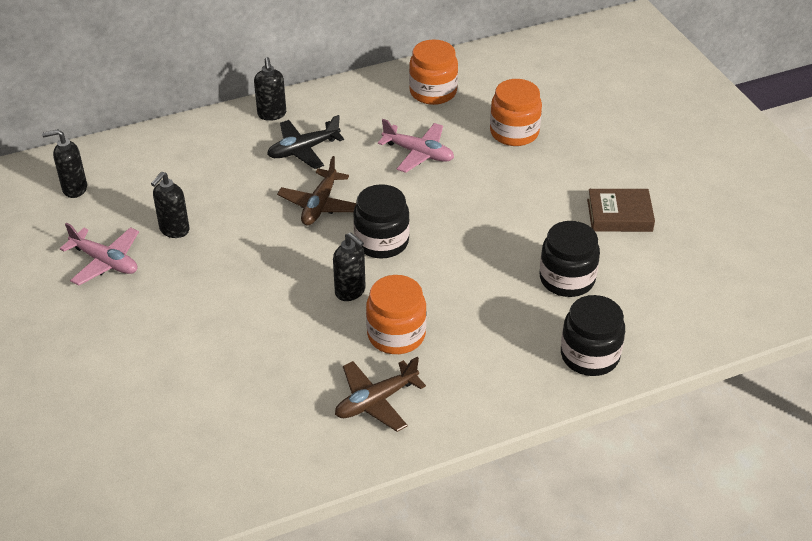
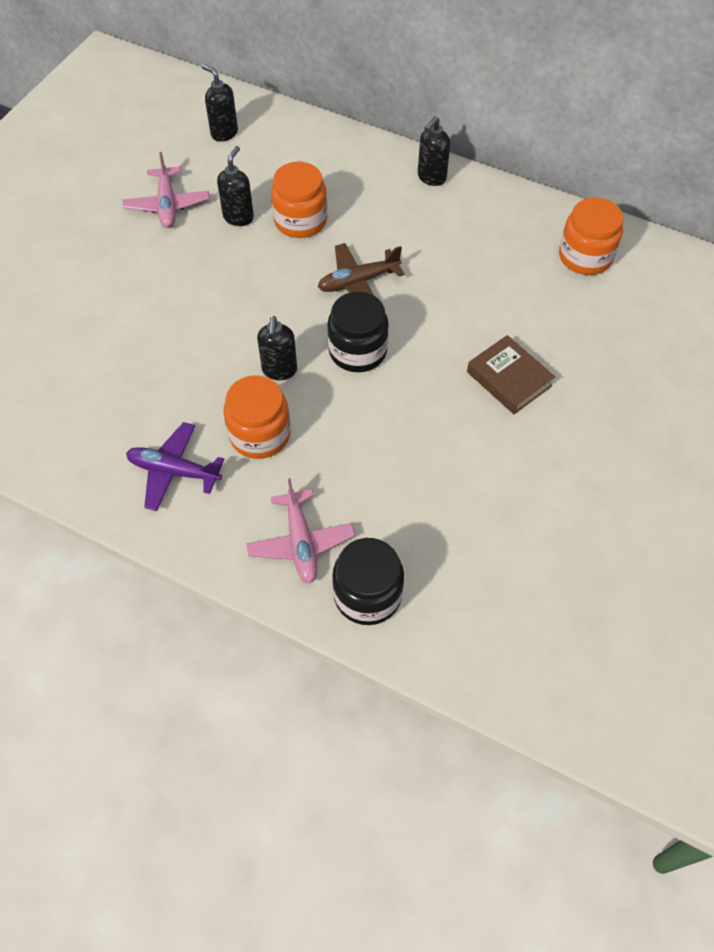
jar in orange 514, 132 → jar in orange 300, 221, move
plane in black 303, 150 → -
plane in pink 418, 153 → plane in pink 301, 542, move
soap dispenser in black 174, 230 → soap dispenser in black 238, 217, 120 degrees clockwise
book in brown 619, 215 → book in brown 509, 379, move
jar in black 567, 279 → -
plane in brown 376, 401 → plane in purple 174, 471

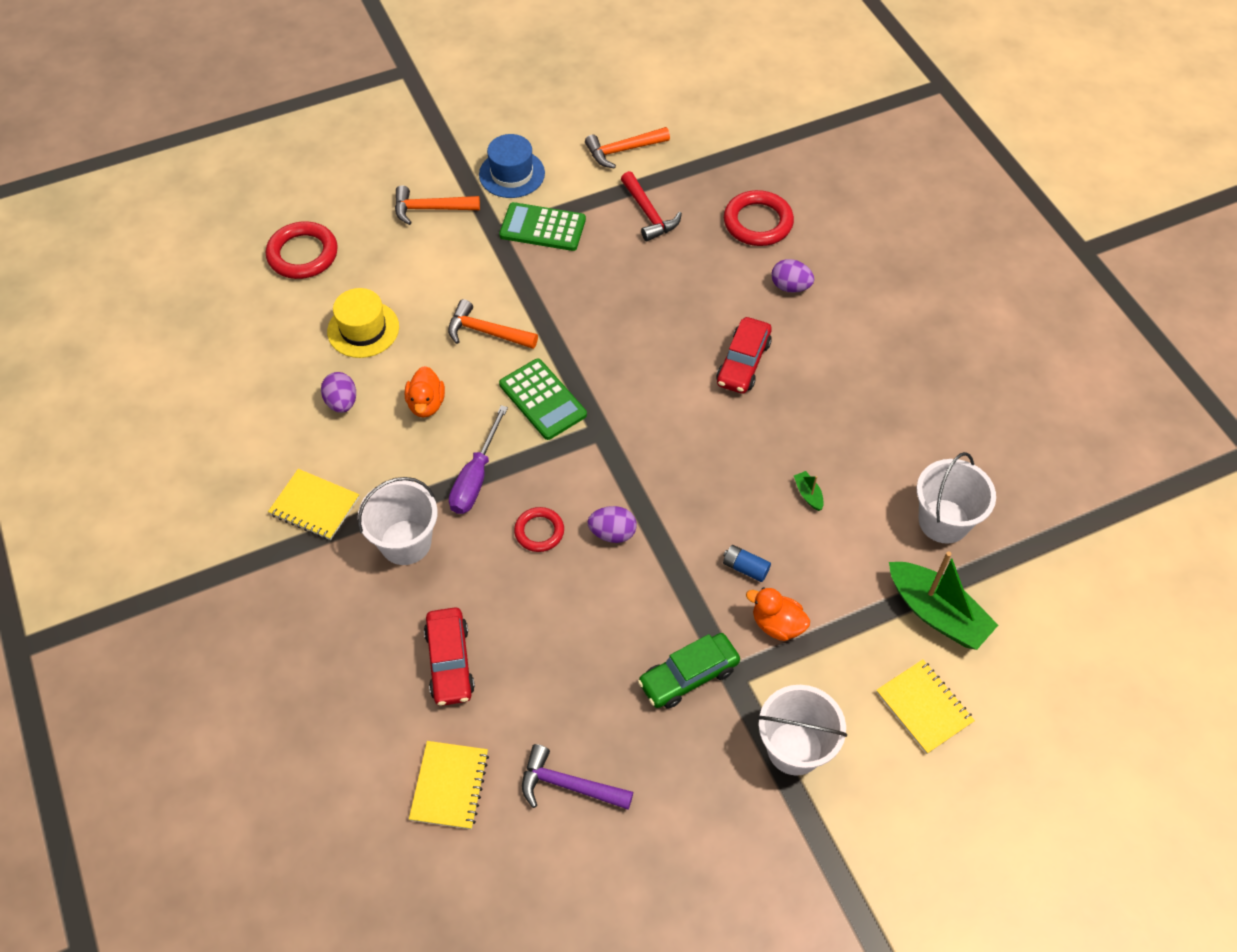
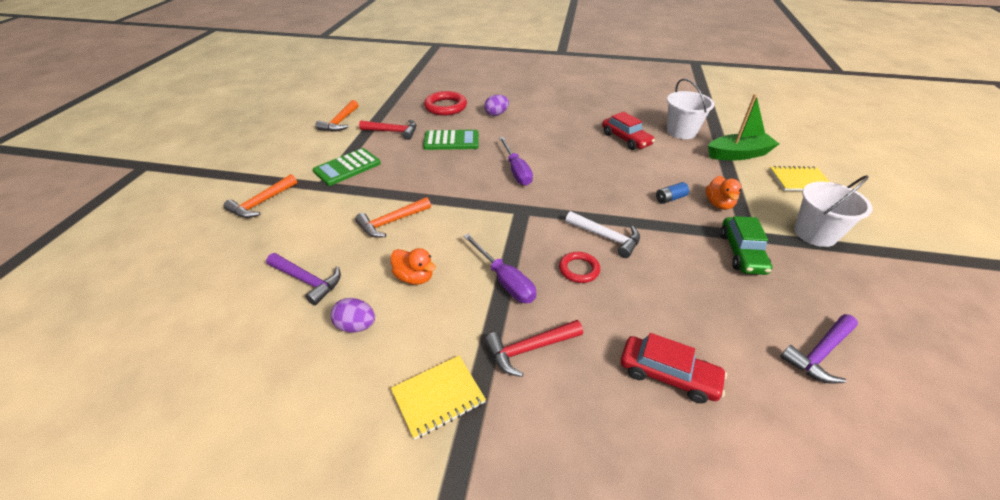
hat in blue 512, 174 → -
ring in red 303, 254 → -
hat in yellow 363, 329 → hammer in purple 307, 281
car in red 743, 363 → car in red 626, 139, move
calculator in green 542, 400 → calculator in green 451, 141, move
boat in green 808, 494 → -
bucket in white 405, 542 → hammer in red 529, 349
egg in purple 612, 533 → hammer in white 606, 237
duck in orange 777, 624 → duck in orange 718, 204, 60 degrees counterclockwise
notebook in yellow 450, 786 → -
- → screwdriver in purple 516, 171

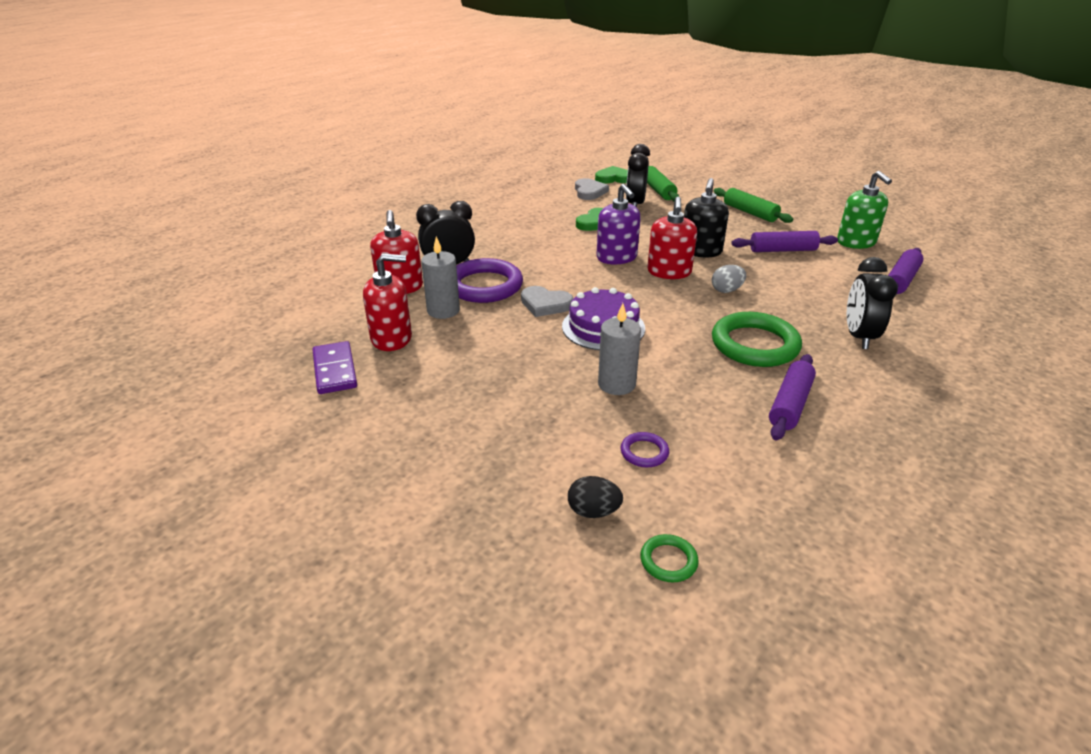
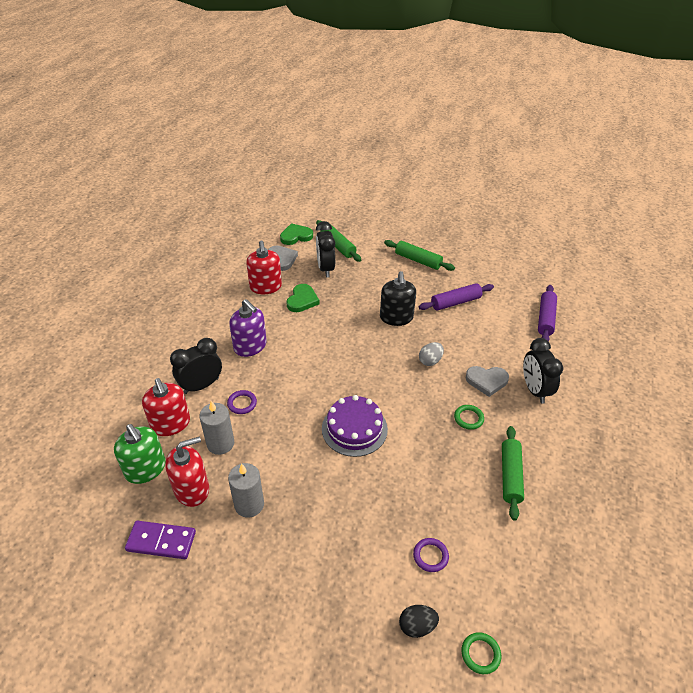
soap dispenser in green 856, 242 → soap dispenser in green 145, 469, move
soap dispenser in purple 616, 257 → soap dispenser in purple 250, 346, move
soap dispenser in red 669, 272 → soap dispenser in red 265, 287, move
ring in purple 484, 286 → ring in purple 242, 403, x0.45
heart in grey 545, 304 → heart in grey 486, 381, move
candle in grey 616, 384 → candle in grey 249, 504, move
ring in green 754, 345 → ring in green 468, 418, x0.45
domino in purple 335, 370 → domino in purple 161, 541, 45 degrees counterclockwise
rolling pin in purple 790, 405 → rolling pin in green 510, 476

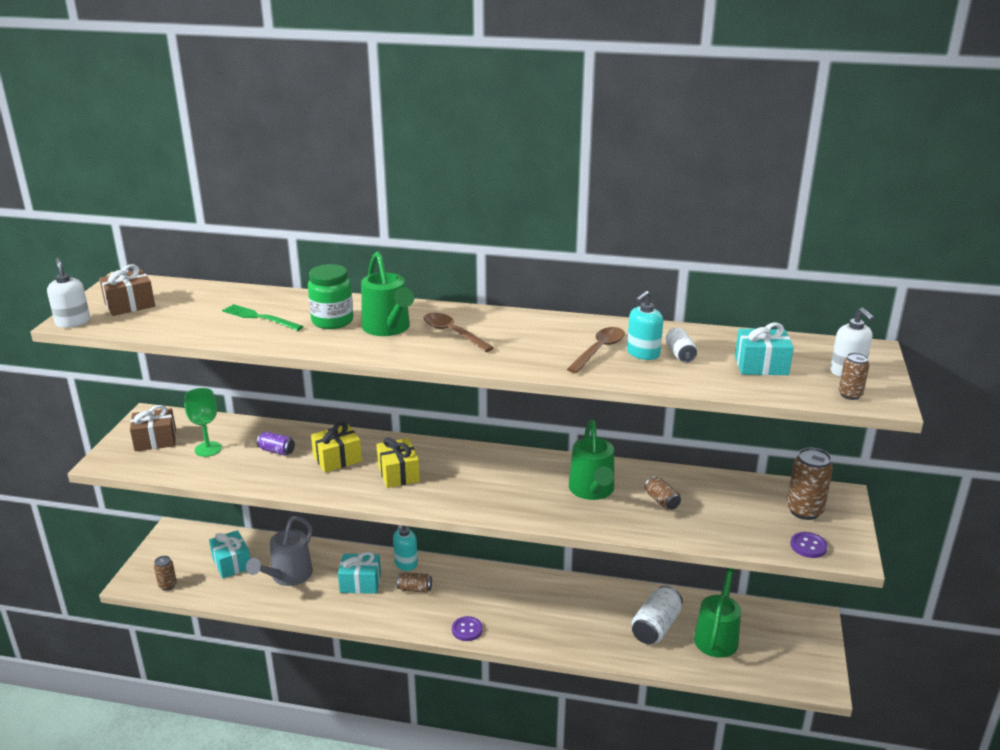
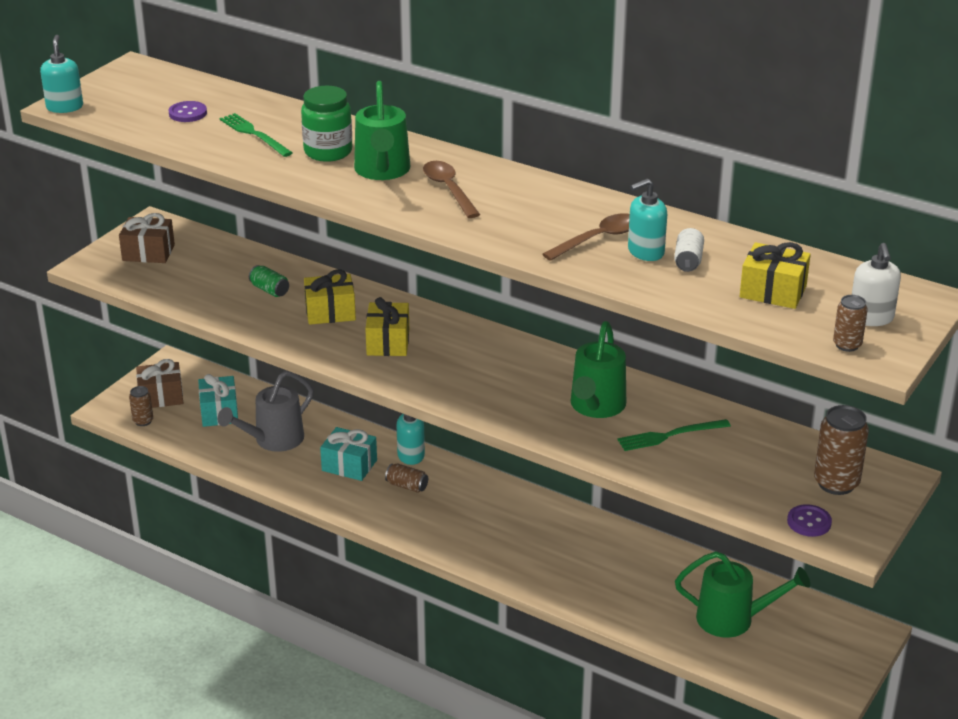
soap dispenser in white 73, 322 → soap dispenser in turquoise 64, 107
gift in brown 130, 305 → gift in brown 161, 396, move
gift in turquoise 761, 365 → gift in yellow 773, 291
goblet in green 208, 449 → -
can in purple 277, 451 → can in green 269, 290
can in brown 662, 501 → fork in green 670, 435
watering can in green 717, 635 → watering can in green 734, 619, 60 degrees clockwise
can in white 655, 627 → -
button in purple 467, 630 → button in purple 188, 113, move

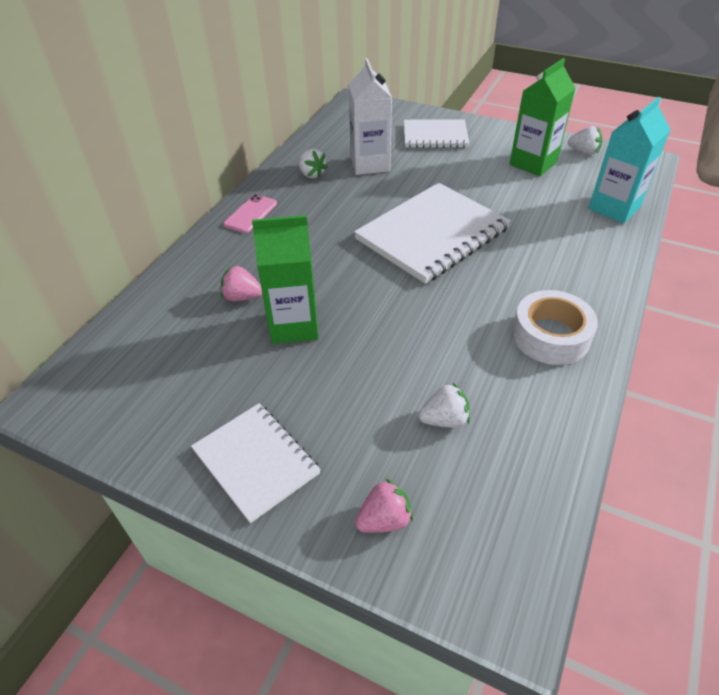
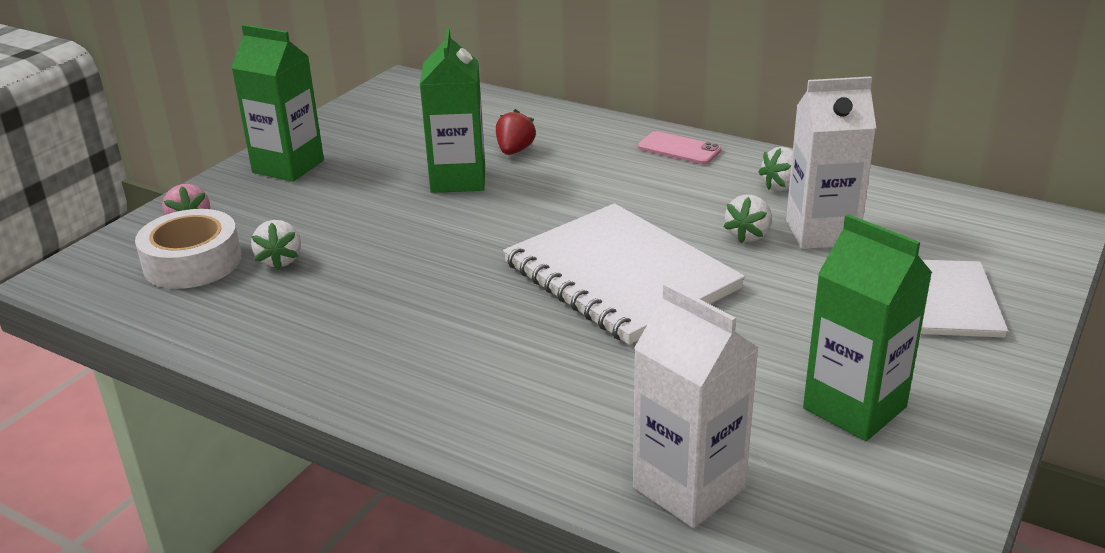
carton in turquoise 614, 208 → carton in white 689, 488
strawberry in white 583, 152 → strawberry in white 748, 235, move
strawberry in pink 242, 297 → strawberry in red 514, 151
tape in white 550, 336 → tape in white 192, 262, move
notebook in white 256, 462 → carton in green 288, 166

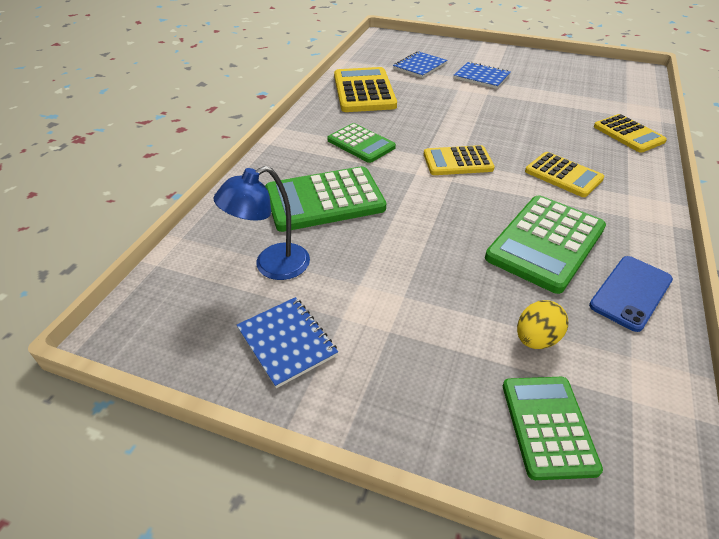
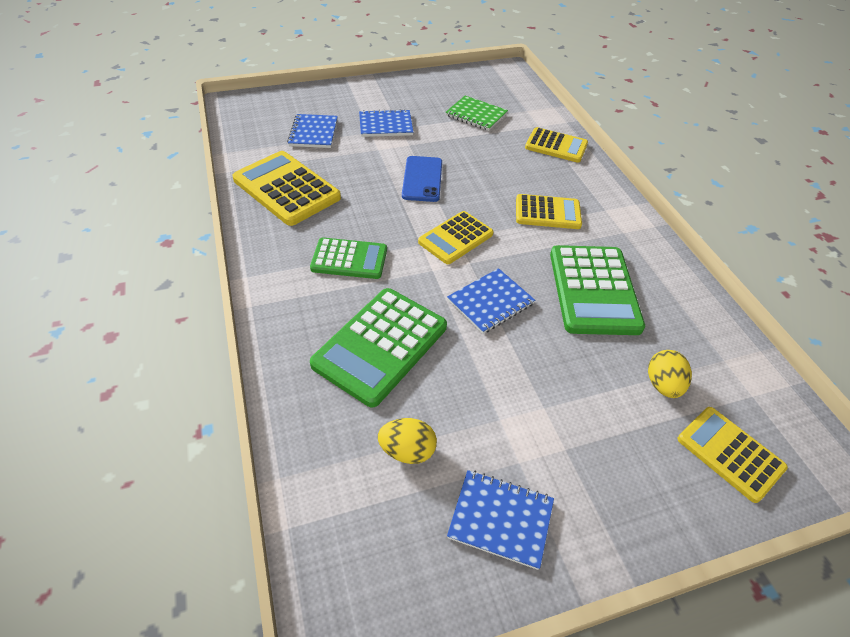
lamp in blue 272, 266 → egg in yellow 407, 451
phone in blue 630, 292 → phone in blue 422, 179, move
calculator in green 548, 426 → calculator in yellow 730, 453
- → notebook in green 476, 115
- → notebook in blue 490, 302

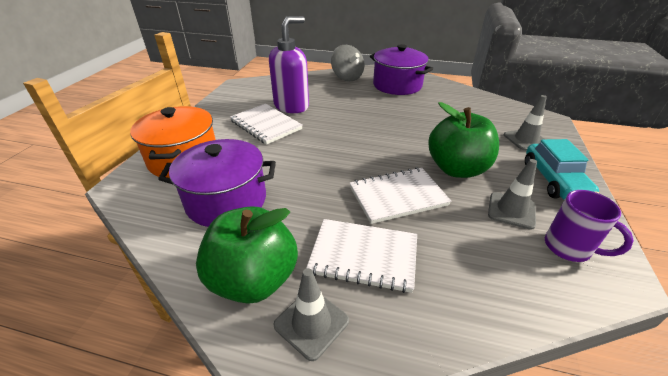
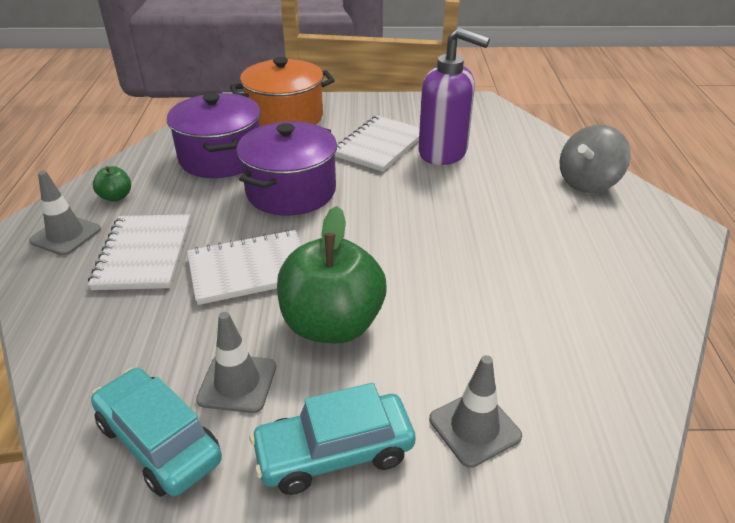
pot in purple 397, 85 → pot in purple 291, 191, move
notebook in white 398, 196 → notebook in white 249, 269, 75 degrees counterclockwise
mug in purple 569, 248 → car in turquoise 159, 442
apple in green 254, 279 → apple in green 116, 197, x0.43

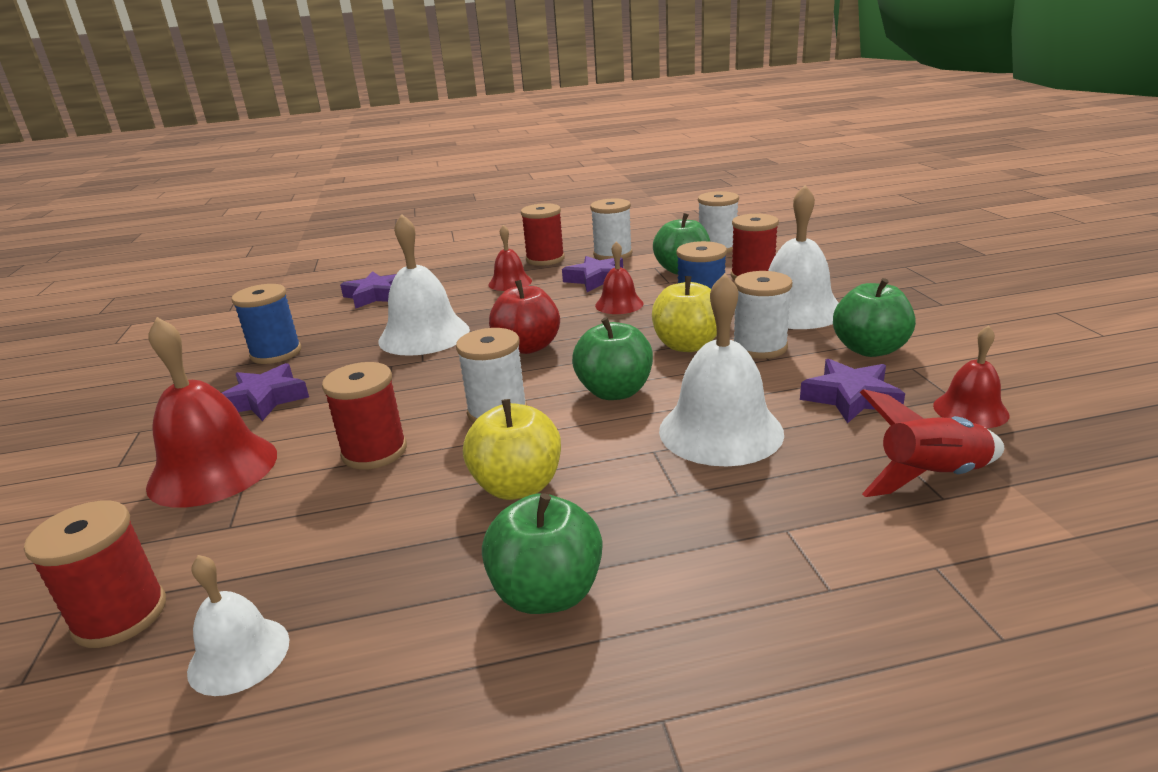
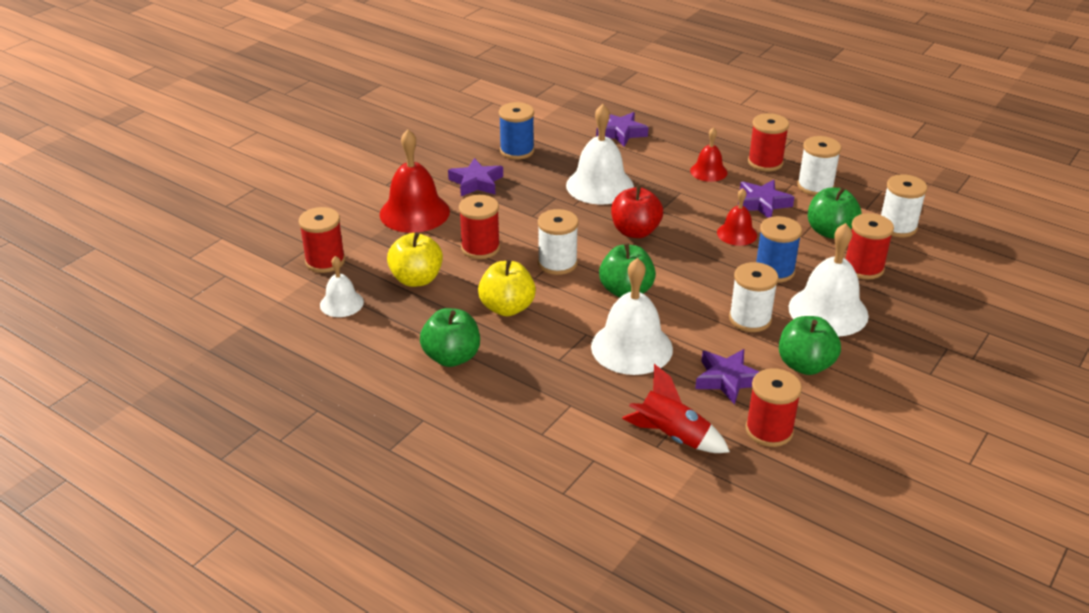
apple in yellow 687, 345 → apple in yellow 416, 279, move
bell in red 970, 410 → spool in red 769, 430

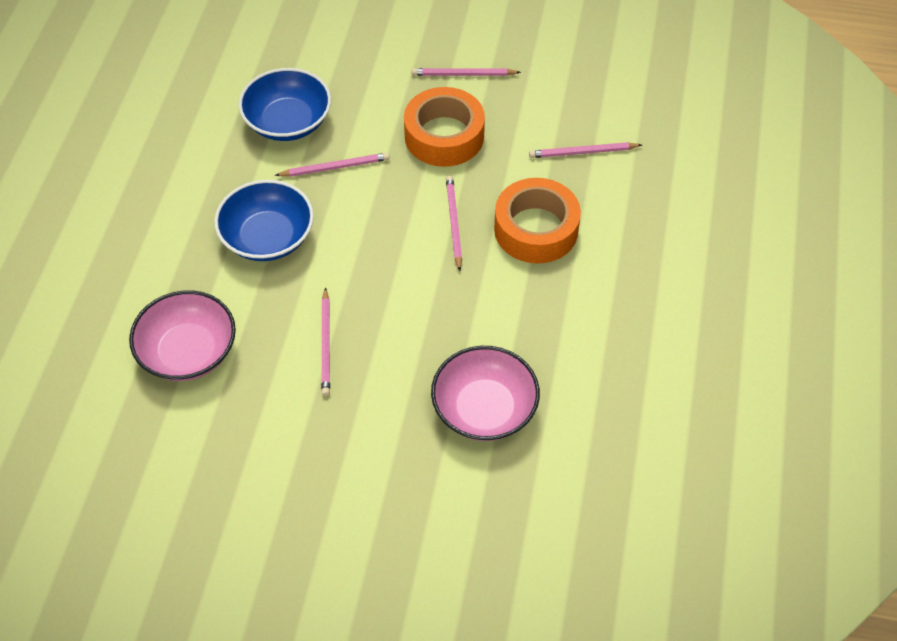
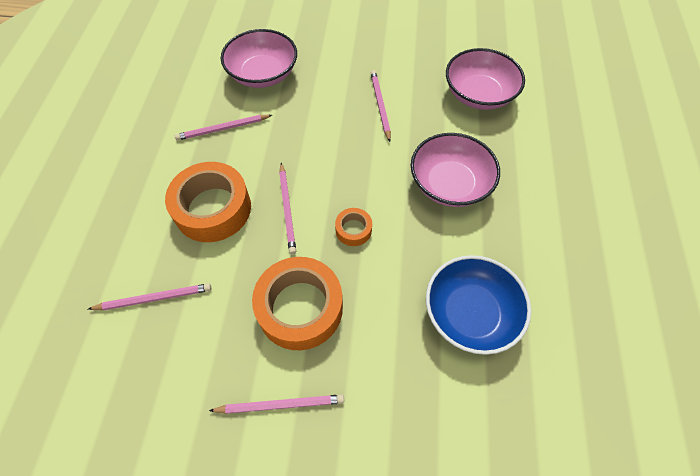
pencil in pink 334, 167 → pencil in pink 223, 129, move
bowl in blue 268, 237 → bowl in pink 449, 184
- → tape in orange 353, 230

